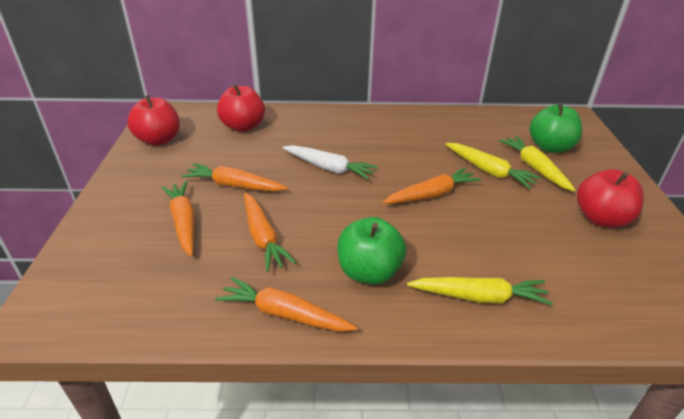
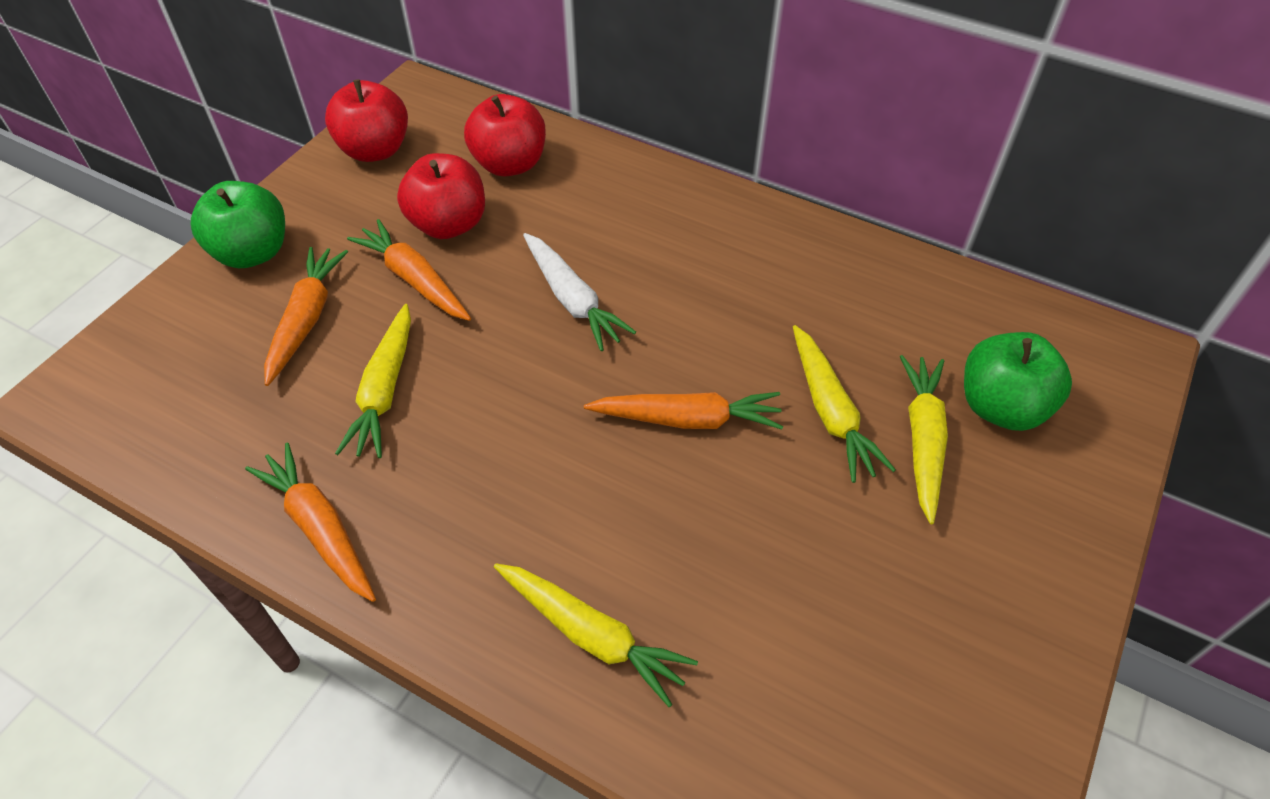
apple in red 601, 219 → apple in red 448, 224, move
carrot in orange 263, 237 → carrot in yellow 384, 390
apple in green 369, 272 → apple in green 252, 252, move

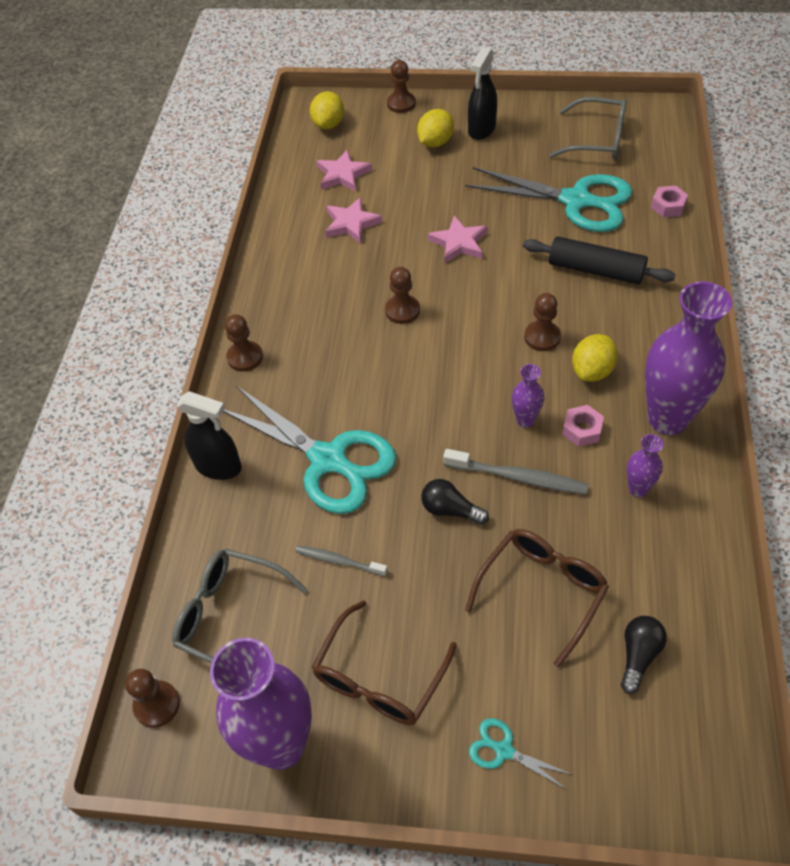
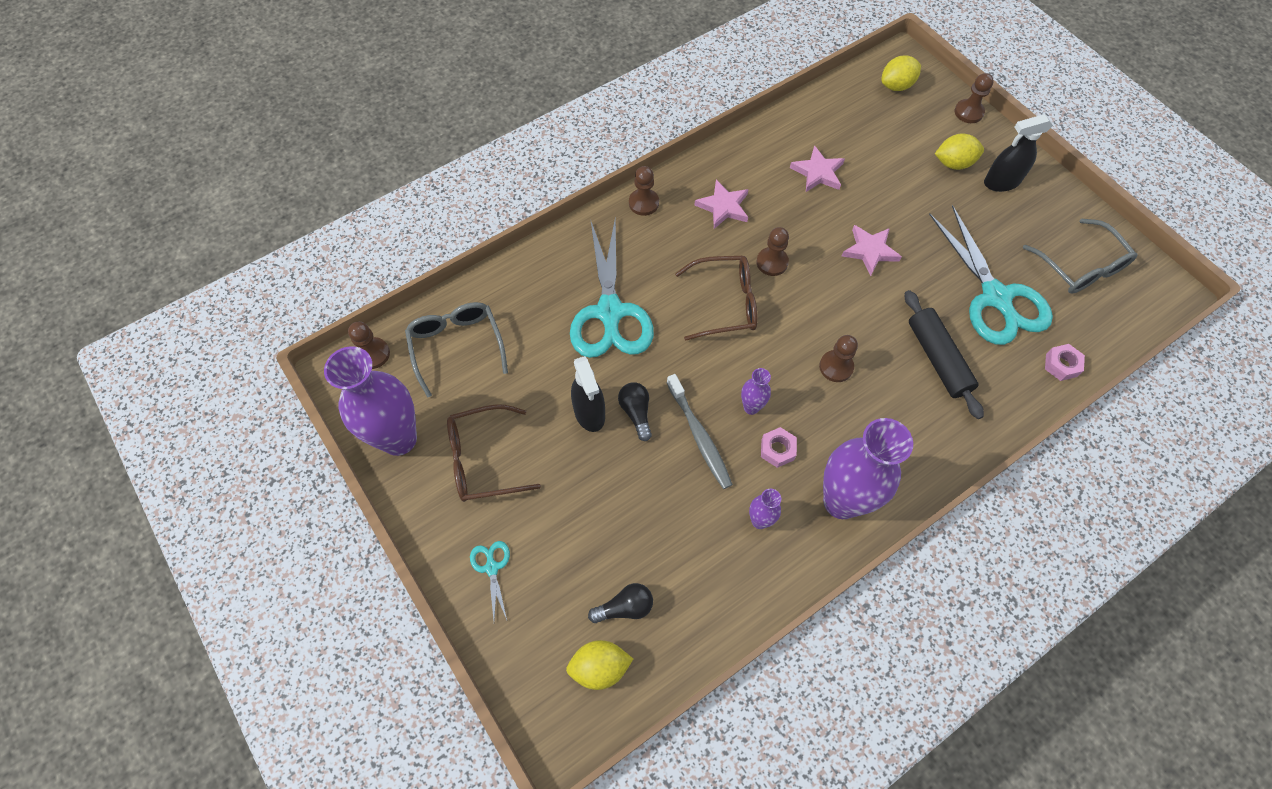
star in pink 342, 174 → star in pink 723, 207, move
lemon in yellow 592, 371 → lemon in yellow 600, 667, move
spray bottle in black 218, 466 → spray bottle in black 589, 413, move
glasses in brown 542, 591 → glasses in brown 725, 303, move
toothbrush in grey 339, 561 → -

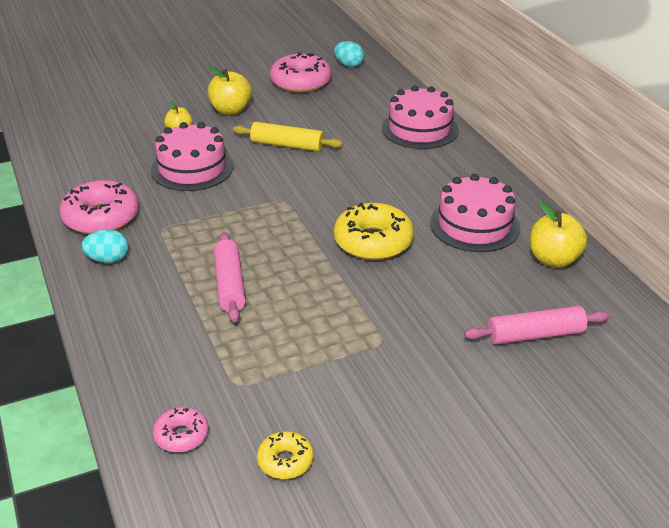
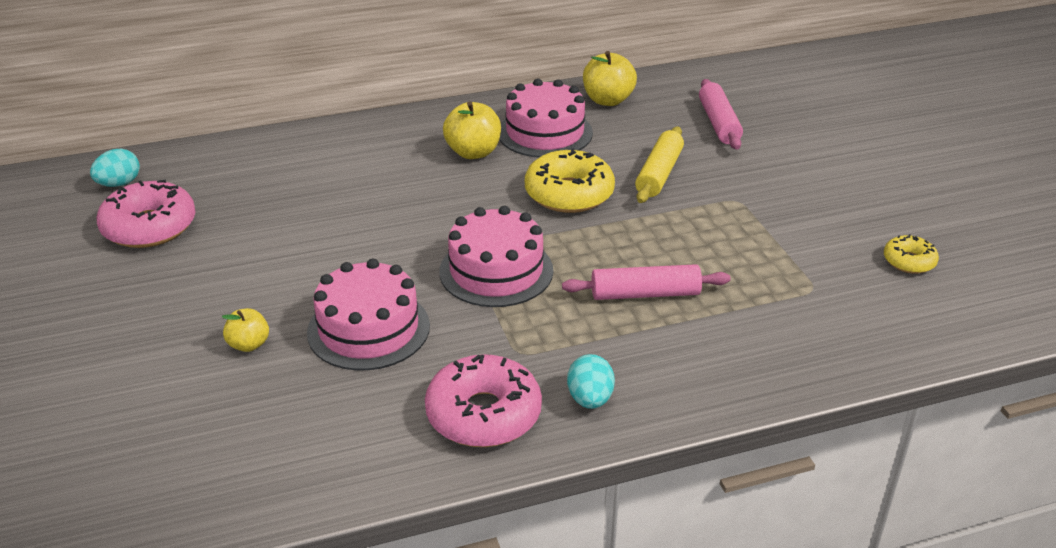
apple in yellow 231, 110 → apple in yellow 473, 152, move
cake in pink 420, 129 → cake in pink 496, 271, move
rolling pin in yellow 287, 145 → rolling pin in yellow 659, 174, move
donut in pink 181, 436 → -

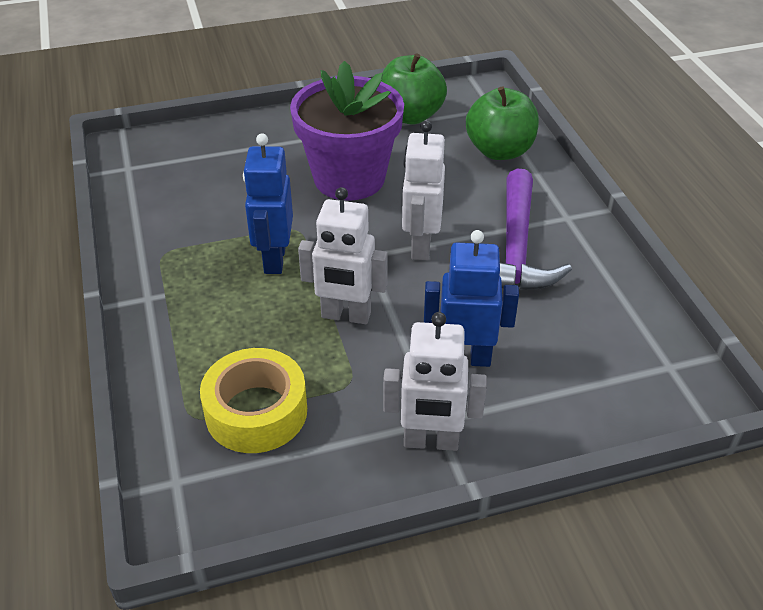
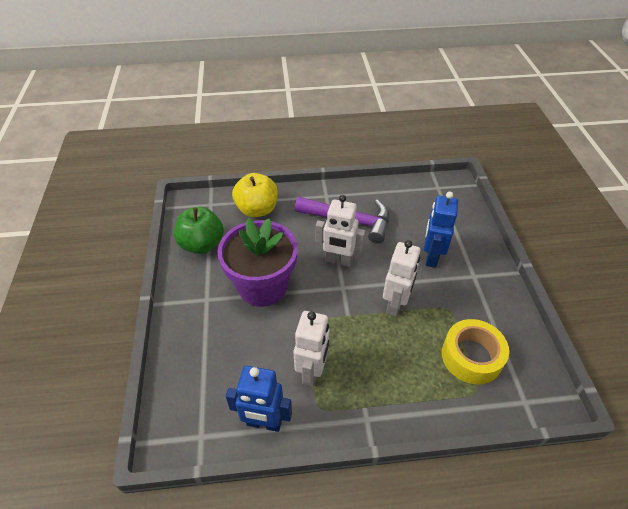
apple in green 499, 151 → apple in yellow 257, 209
robot in blue 274, 259 → robot in blue 264, 423, move
robot in white 431, 442 → robot in white 312, 371, move

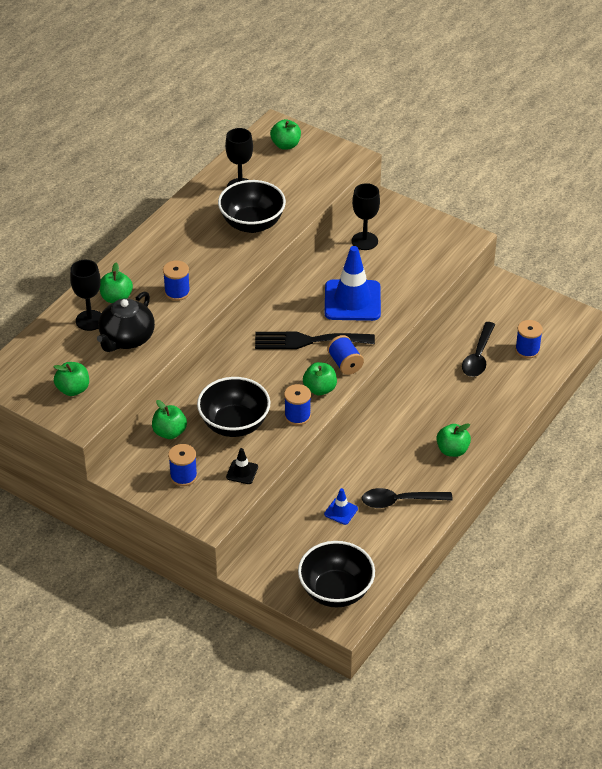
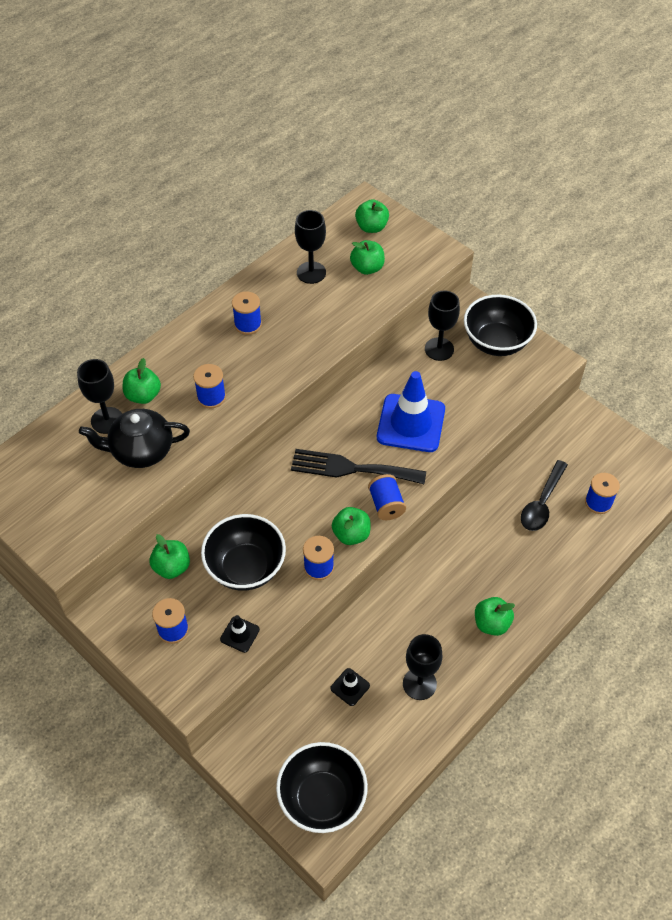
bowl in black 252, 224 → bowl in black 496, 342, move
teapot in black 126, 339 → teapot in black 141, 451, 45 degrees clockwise
apple in green 73, 389 → apple in green 367, 268, move
traffic cone in blue 341, 511 → traffic cone in black 350, 687
spoon in black 400, 501 → goblet in black 419, 684
- → spool in blue 248, 324

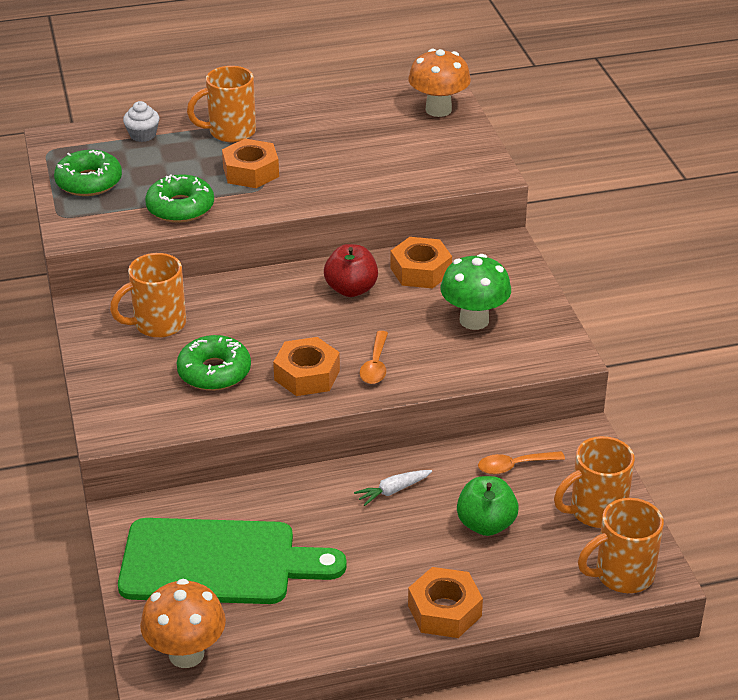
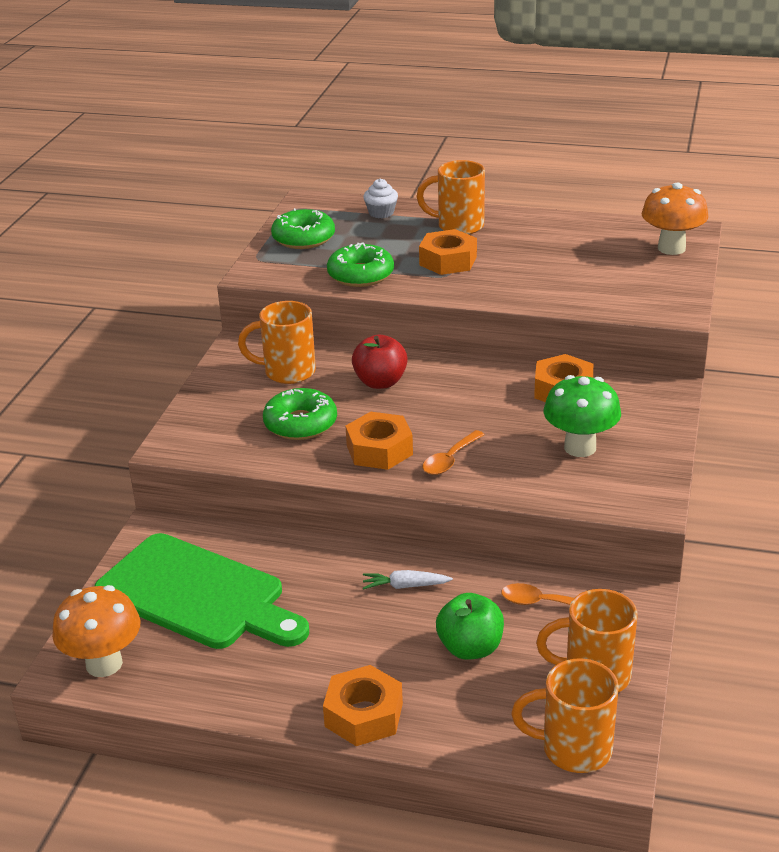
apple in red 351, 289 → apple in red 380, 382, move

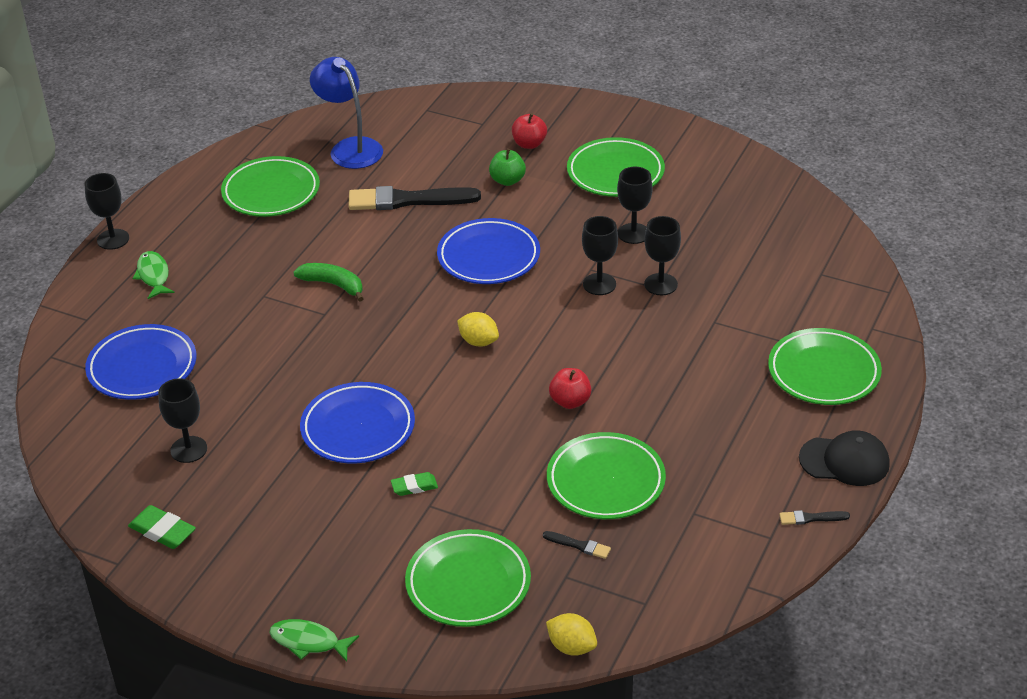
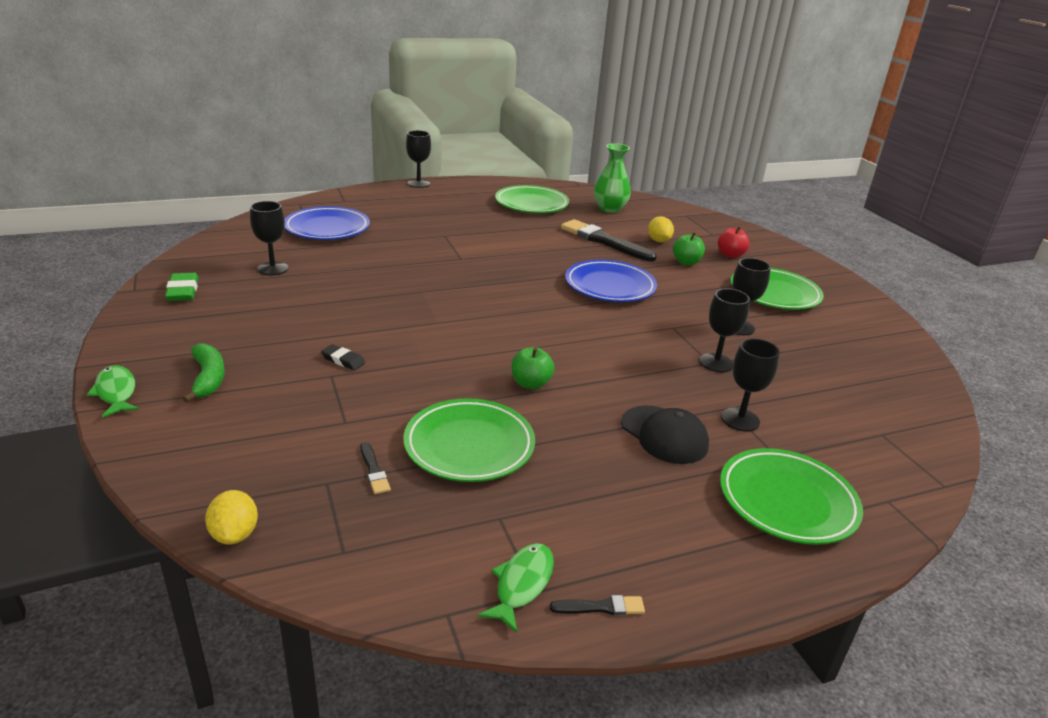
lamp in blue 350, 148 → vase in green 609, 209
goblet in black 599, 284 → goblet in black 740, 419, move
fish in green 153, 276 → fish in green 521, 584, move
banana in green 333, 285 → banana in green 208, 378, move
lemon in yellow 478, 341 → lemon in yellow 658, 241, move
apple in red 570, 401 → apple in green 530, 383
plate in blue 358, 428 → -
cap in black 844, 461 → cap in black 664, 435, move
eraser in green 414, 486 → eraser in black 343, 360
brush in black 811, 518 → brush in black 601, 607, 135 degrees clockwise
plate in green 468, 583 → -

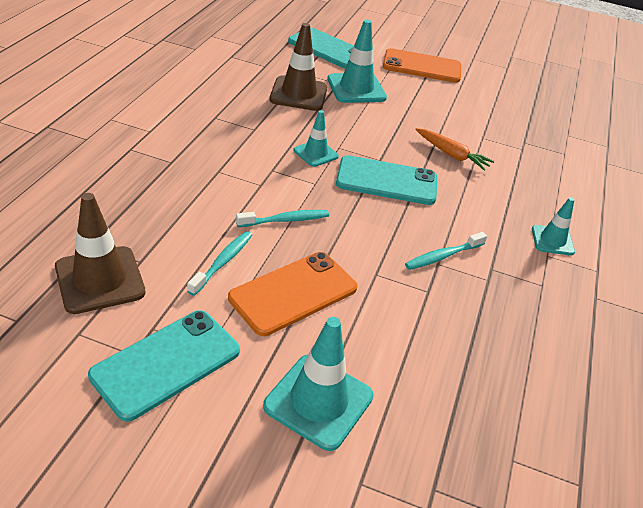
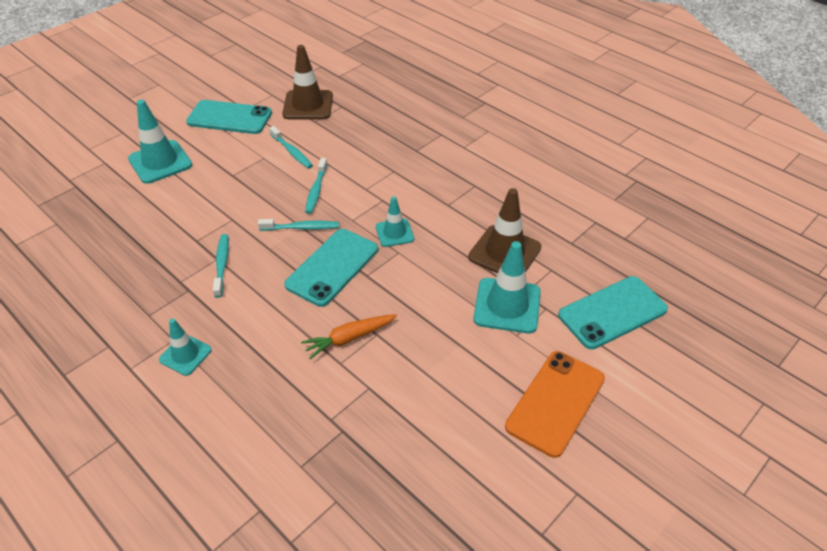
phone in orange 293, 293 → -
phone in turquoise 166, 363 → phone in turquoise 229, 118, 60 degrees counterclockwise
- → toothbrush in turquoise 302, 228

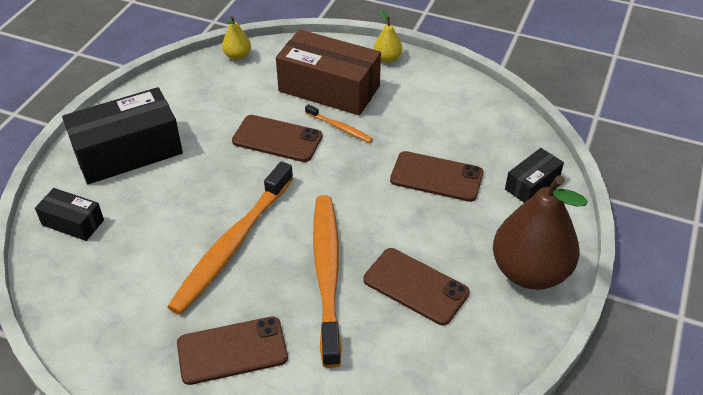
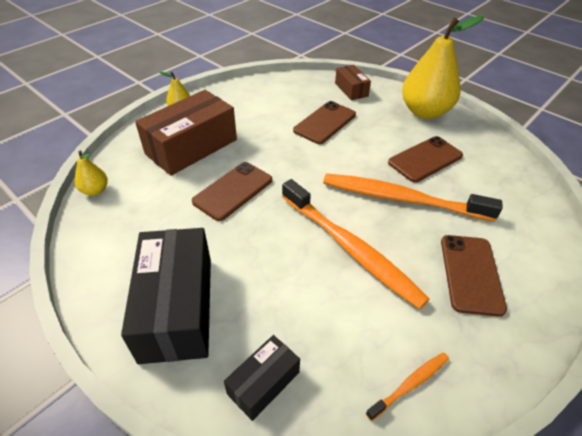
toothbrush in orange 339, 127 → toothbrush in orange 410, 385, move
box in black 532, 184 → box in brown 351, 89
pear in brown 530, 272 → pear in yellow 425, 112

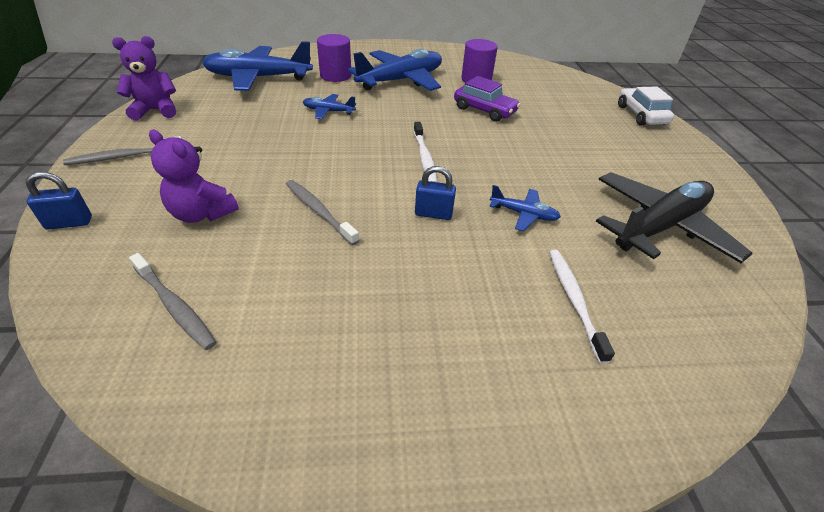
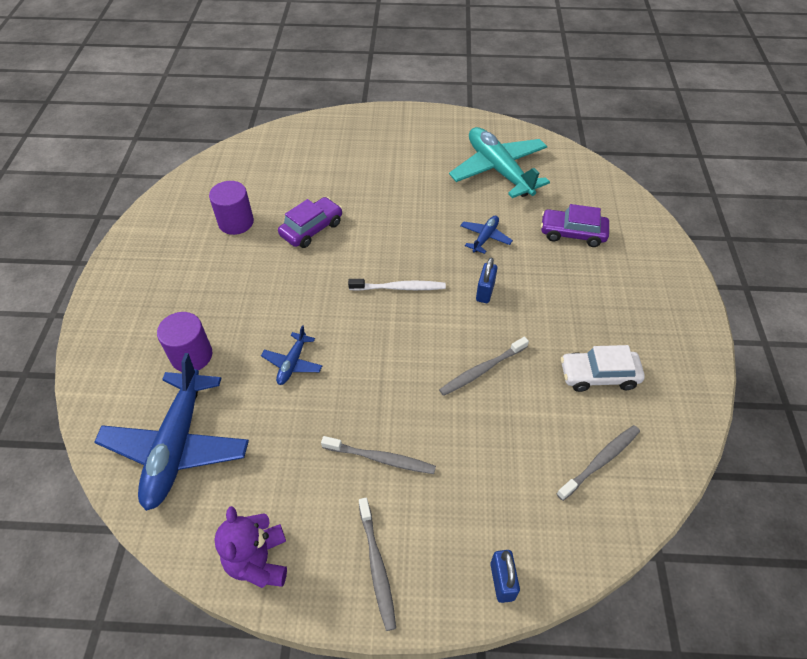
plane in blue 401, 80 → -
car in white 641, 115 → car in white 598, 375, move
teddy bear in purple 202, 214 → -
plane in black 659, 227 → plane in turquoise 498, 170
toothbrush in white 574, 300 → car in purple 572, 233
- → toothbrush in grey 381, 459

